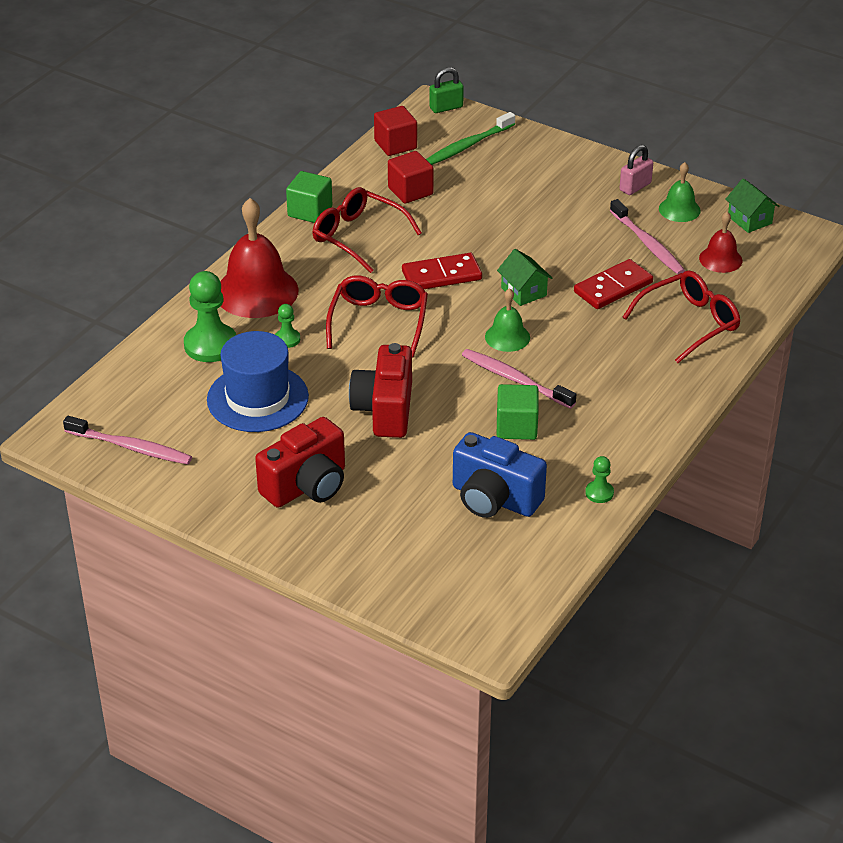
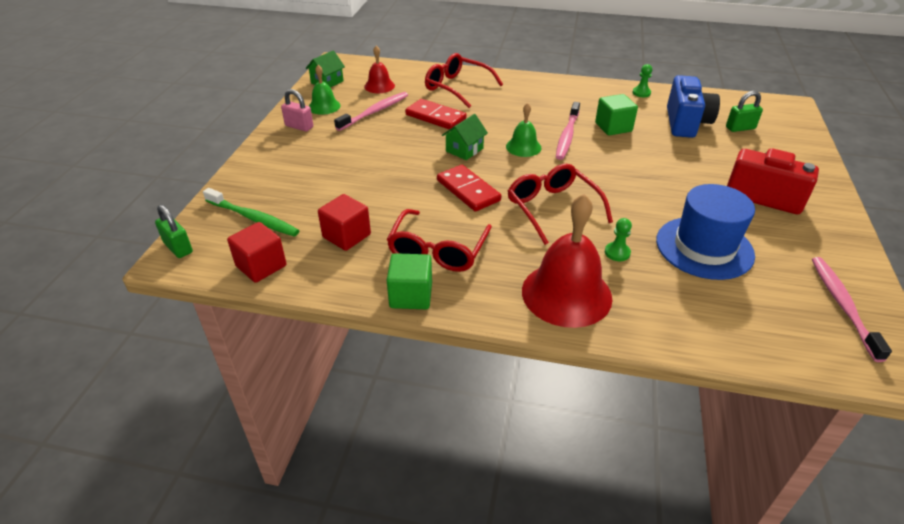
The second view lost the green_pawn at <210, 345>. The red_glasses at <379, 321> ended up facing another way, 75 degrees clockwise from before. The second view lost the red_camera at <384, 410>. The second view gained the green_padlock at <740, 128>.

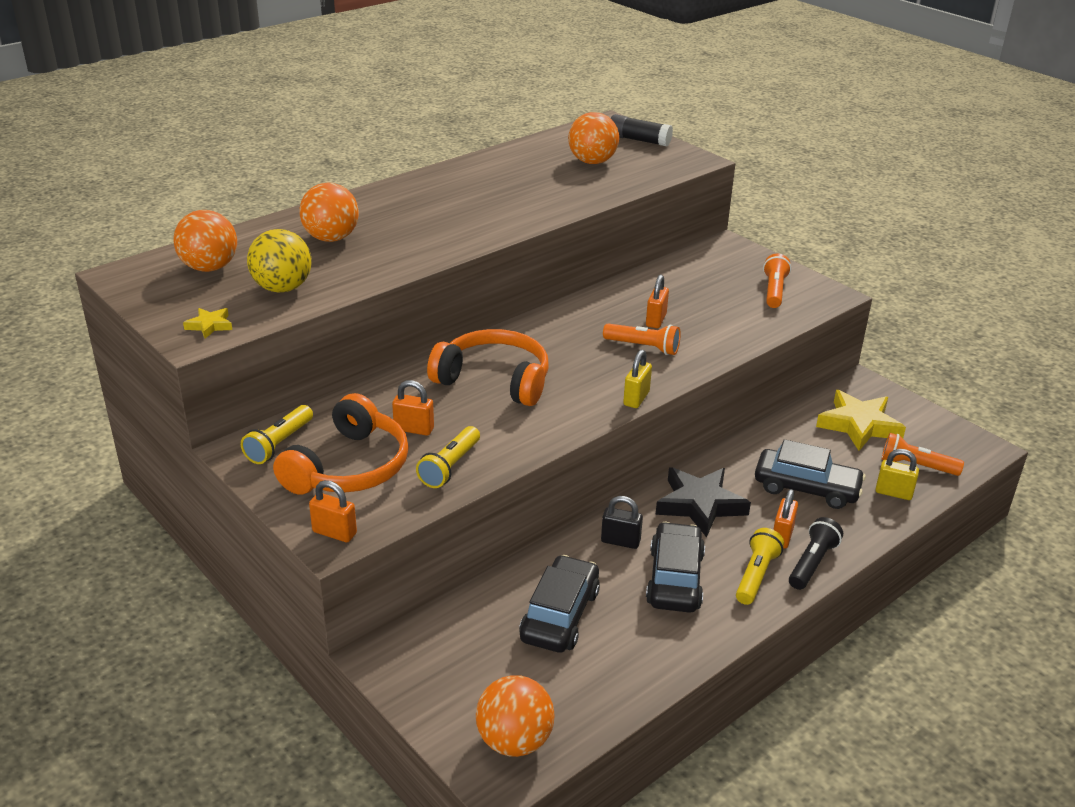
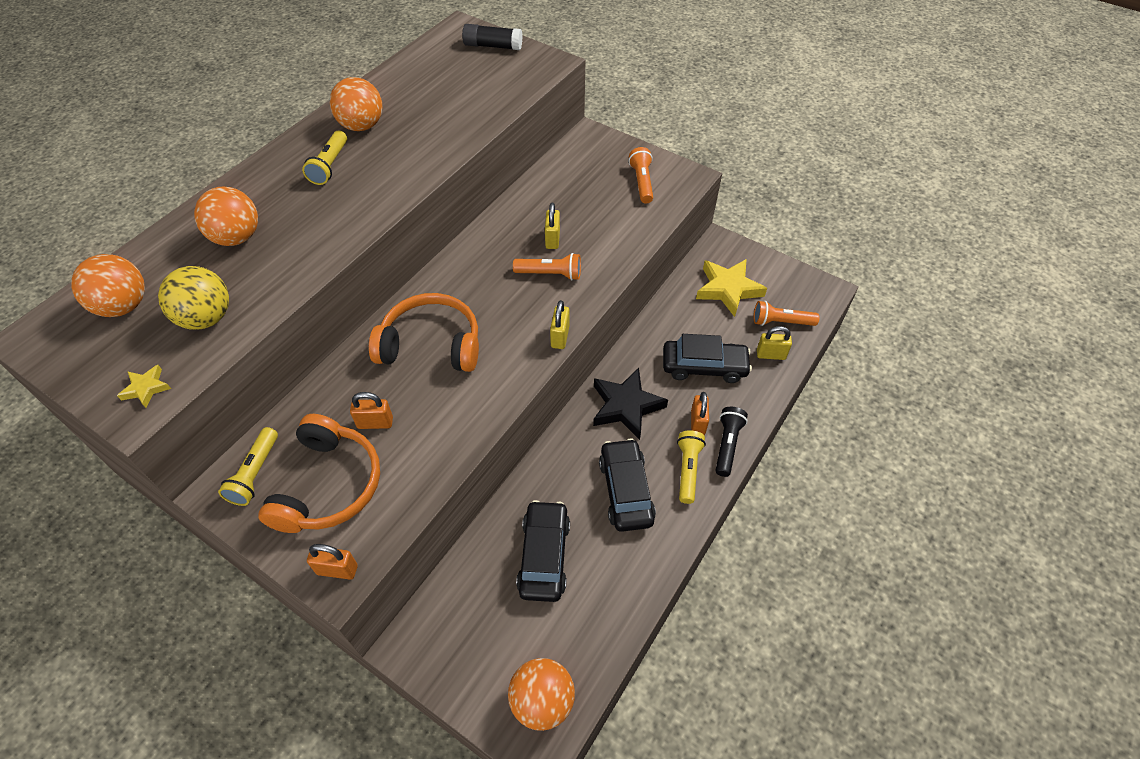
The yellow_flashlight ended up elsewhere, having gone from <450, 467> to <330, 166>. The orange_ball ended up elsewhere, having gone from <592, 162> to <362, 126>. The second view lost the black_padlock at <620, 541>. What was the orange_padlock at <656, 320> turned into the yellow_padlock at <552, 239>.

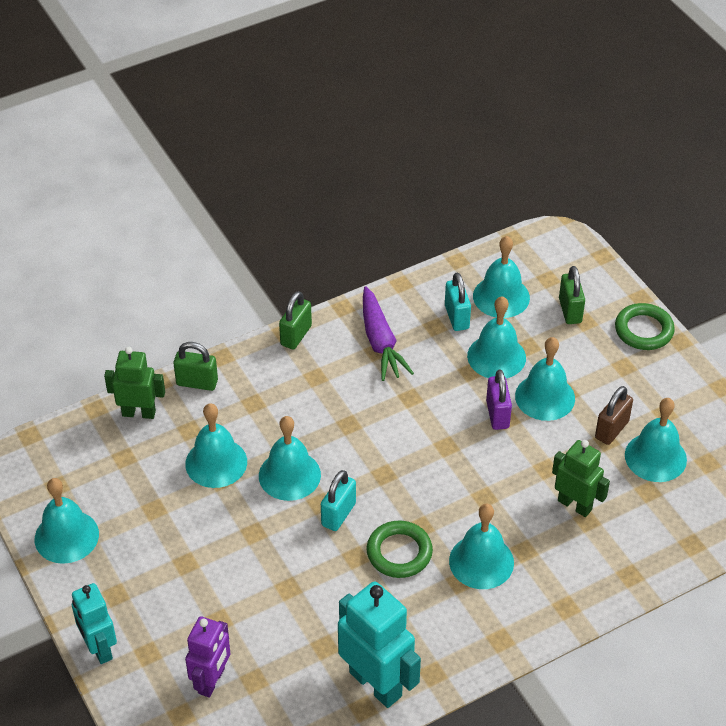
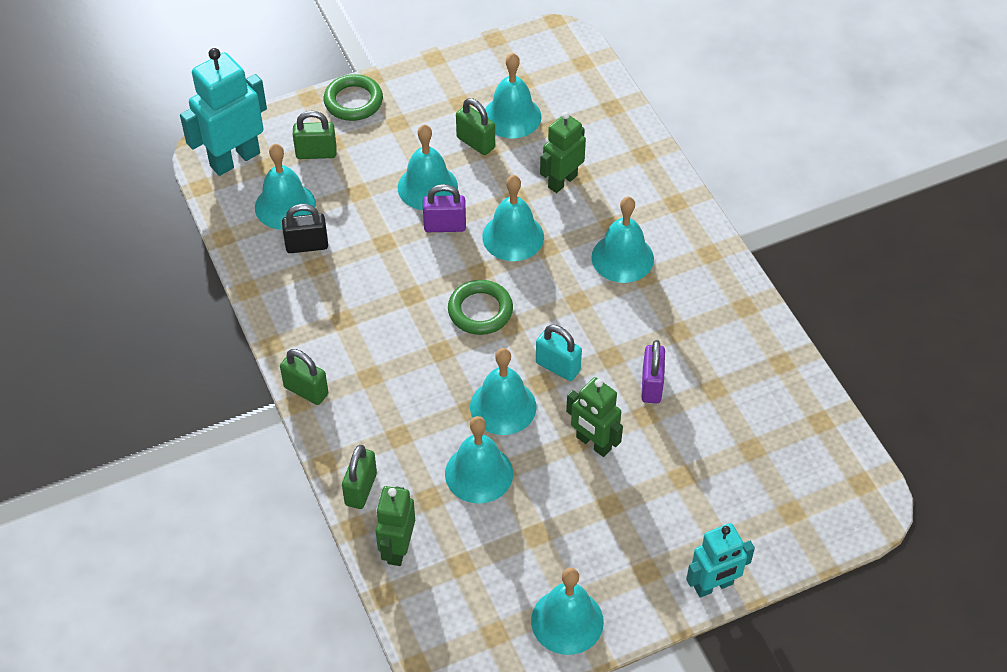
The second view lost the purple_robot at <212, 681>. The turquoise_robot ended up elsewhere, having gone from <376, 684> to <234, 159>. The second view lost the purple_carrot at <380, 342>. The green_ring ended up elsewhere, having gone from <399, 552> to <480, 311>. What was the turquoise_padlock at <456, 317> turned into the black_padlock at <307, 245>. The turquoise_bell ended up elsewhere, having gone from <496, 356> to <513, 236>. What was the brown_padlock at <611, 430> turned into the green_padlock at <475, 143>. The second view gained the green_robot at <593, 443>. The second view gained the purple_padlock at <651, 385>.

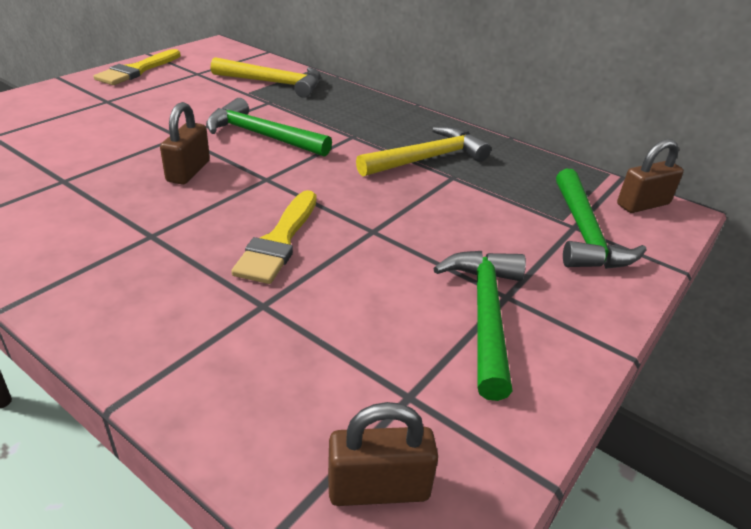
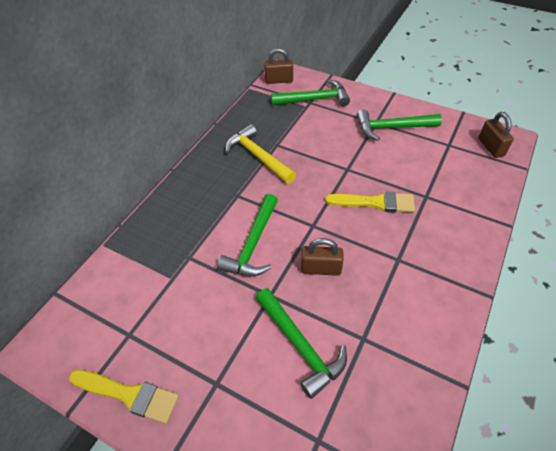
The second view lost the yellow_hammer at <274, 83>. The brown_padlock at <643, 204> ended up facing another way, 60 degrees counterclockwise from before. The second view gained the green_hammer at <300, 346>.

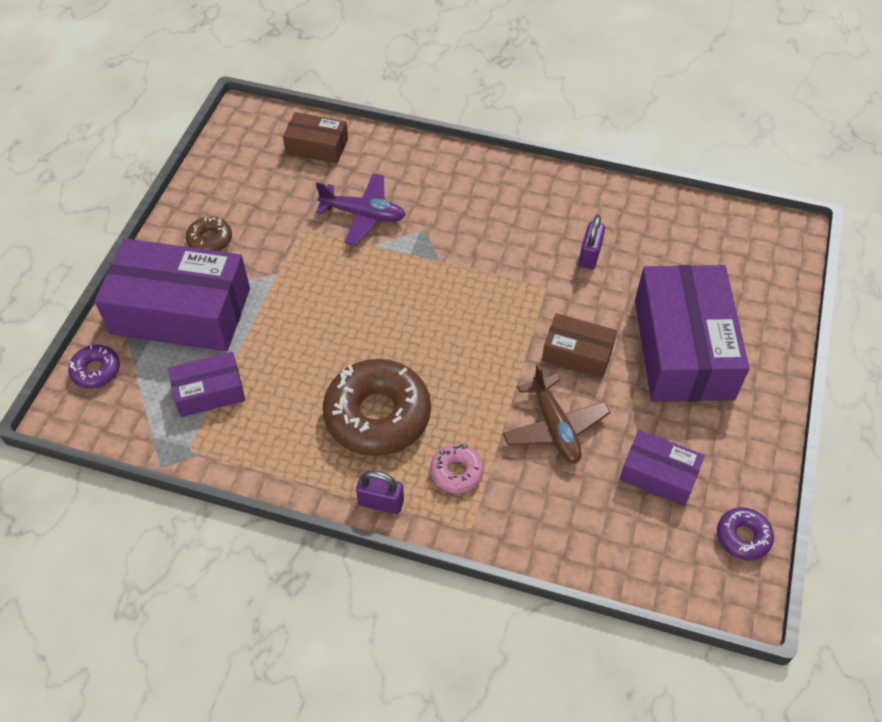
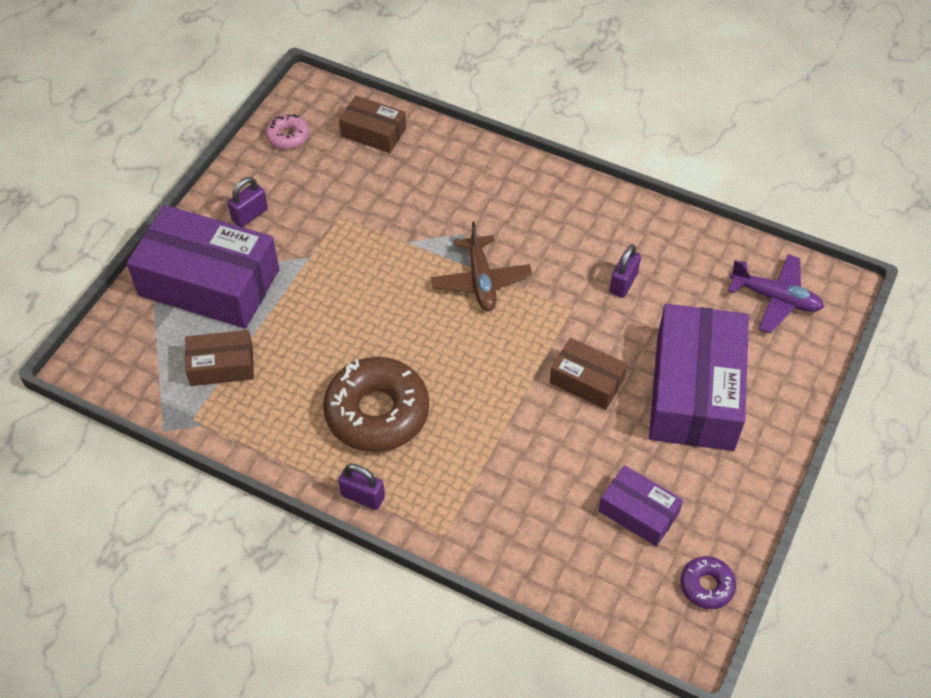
The second view lost the purple_donut at <96, 371>. What was the purple_box at <209, 392> turned into the brown_box at <221, 365>. Where the brown_donut stood at <210, 240>, the purple_padlock came to stand at <250, 215>. The purple_plane ended up elsewhere, having gone from <363, 215> to <775, 298>. The pink_donut ended up elsewhere, having gone from <456, 472> to <288, 136>. The brown_plane ended up elsewhere, having gone from <554, 427> to <481, 281>.

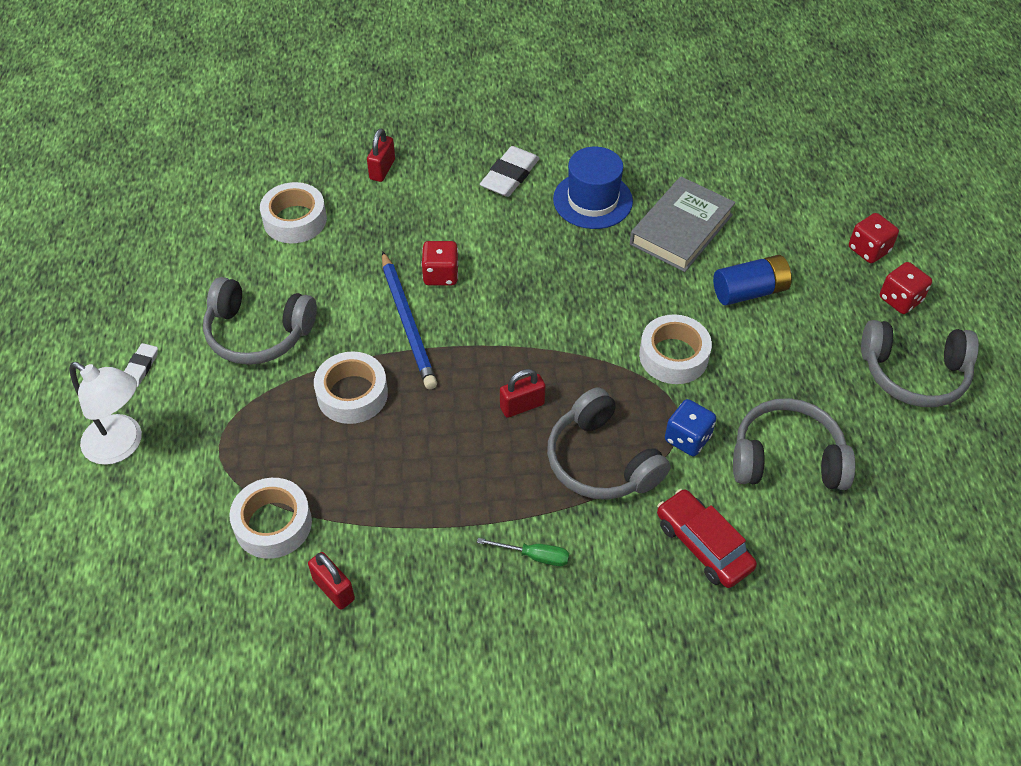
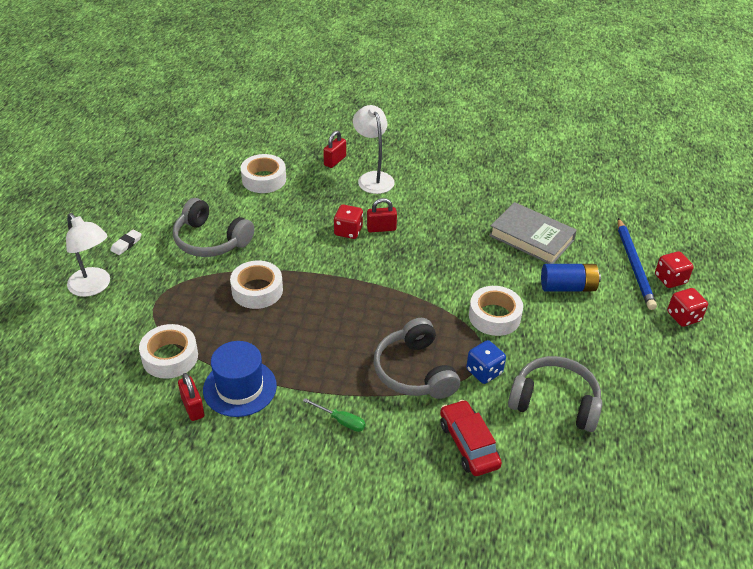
The blue_pencil ended up elsewhere, having gone from <408, 323> to <634, 266>. The second view lost the white_eraser at <510, 175>. The red_padlock ended up elsewhere, having gone from <522, 406> to <381, 228>. The blue_hat ended up elsewhere, having gone from <592, 200> to <240, 388>. The grey_book at <681, 229> ended up facing another way, 75 degrees clockwise from before. The second view lost the grey_headphones at <914, 374>. The second view gained the white_lamp at <373, 178>.

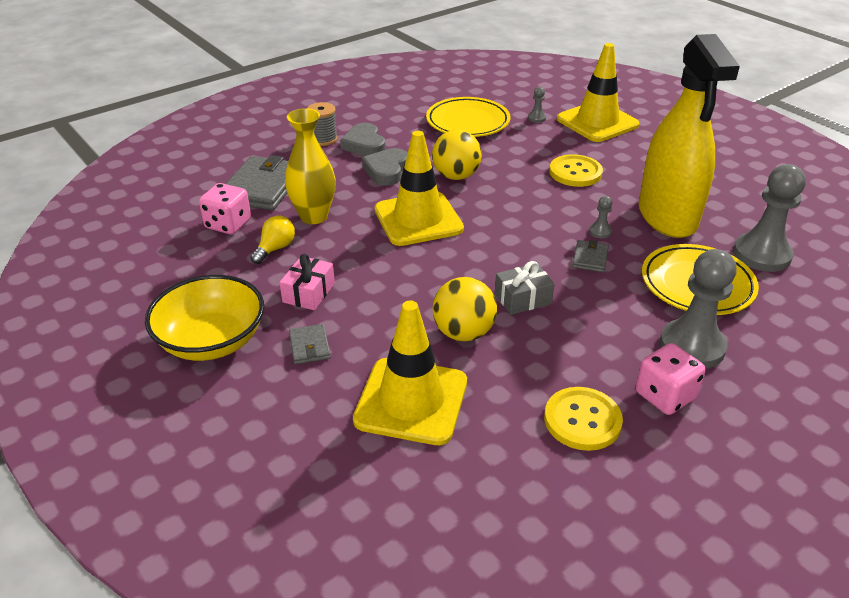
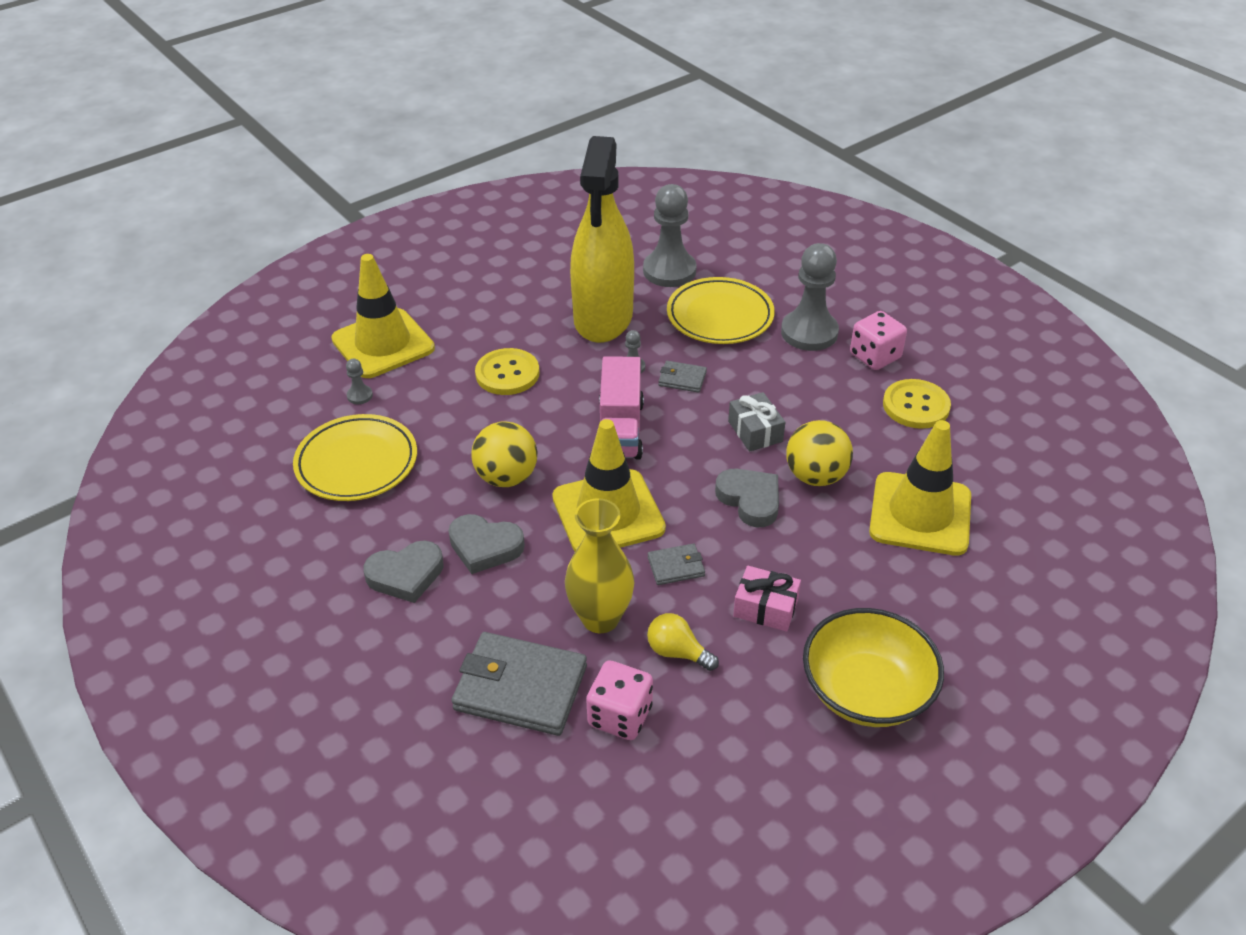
The grey_wallet ended up elsewhere, having gone from <310, 346> to <676, 566>. The second view lost the grey_spool at <323, 139>. The yellow_spray_bottle at <667, 216> ended up facing another way, 105 degrees clockwise from before. The second view gained the pink_truck at <620, 429>. The second view gained the grey_heart at <750, 500>.

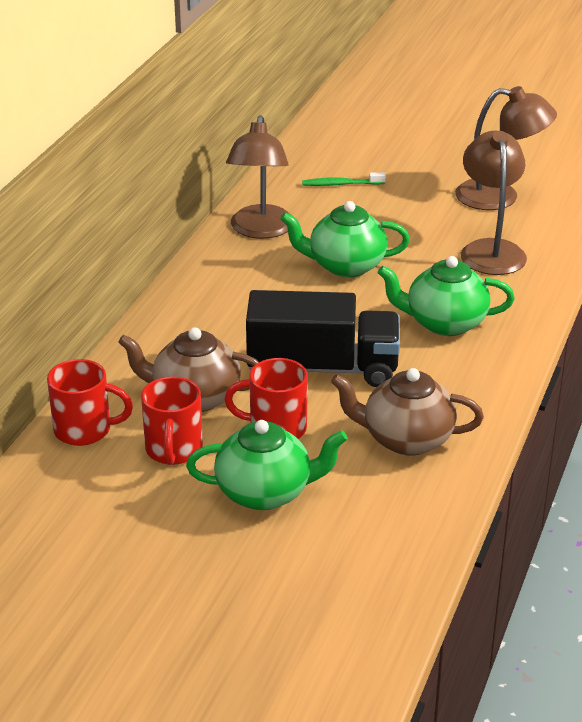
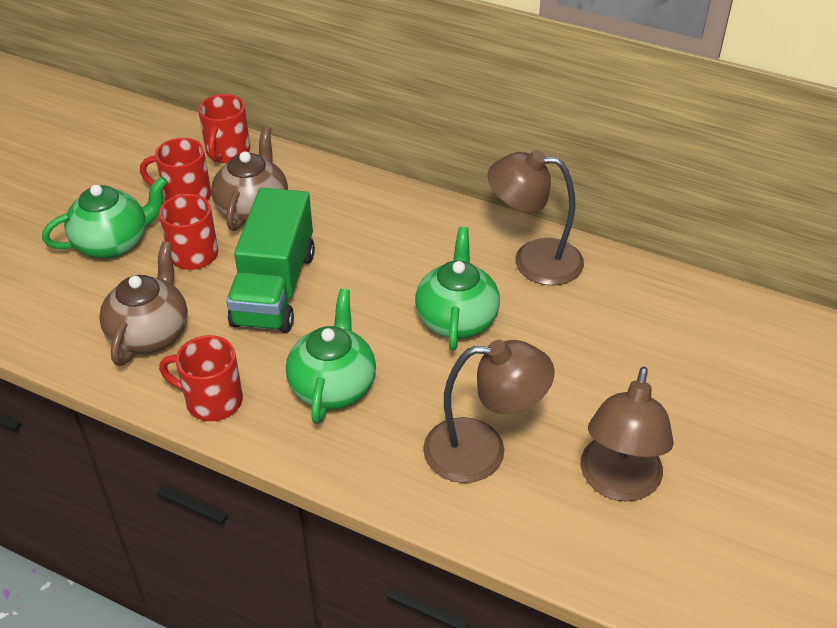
The green_teapot at <265, 492> ended up facing another way, 120 degrees counterclockwise from before. What was the black_truck at <323, 368> turned into the green_truck at <274, 288>. The second view lost the green_toothbrush at <341, 184>. The second view gained the red_mug at <212, 400>.

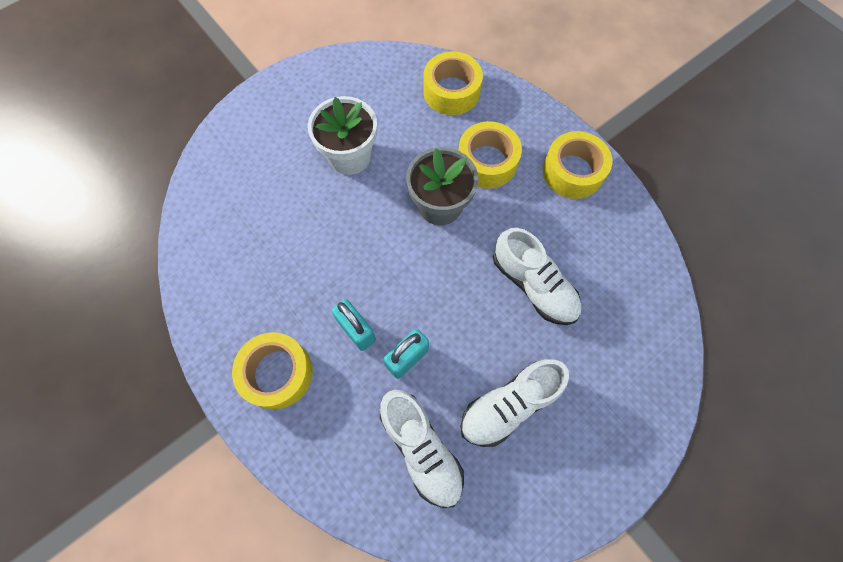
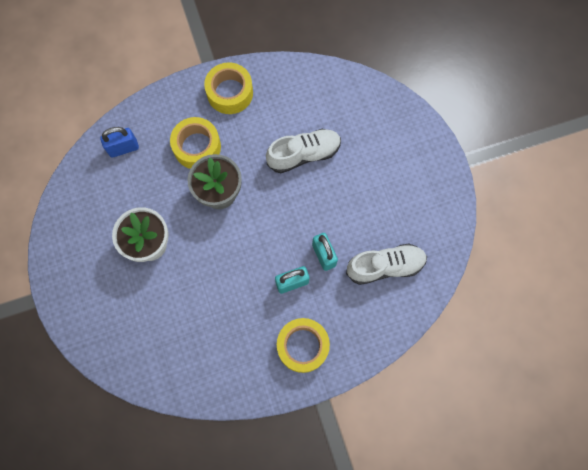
Where the yellow_tape stood at <451, 91>, the blue_padlock came to stand at <123, 148>. The second view lost the white_shoe at <509, 405>.

